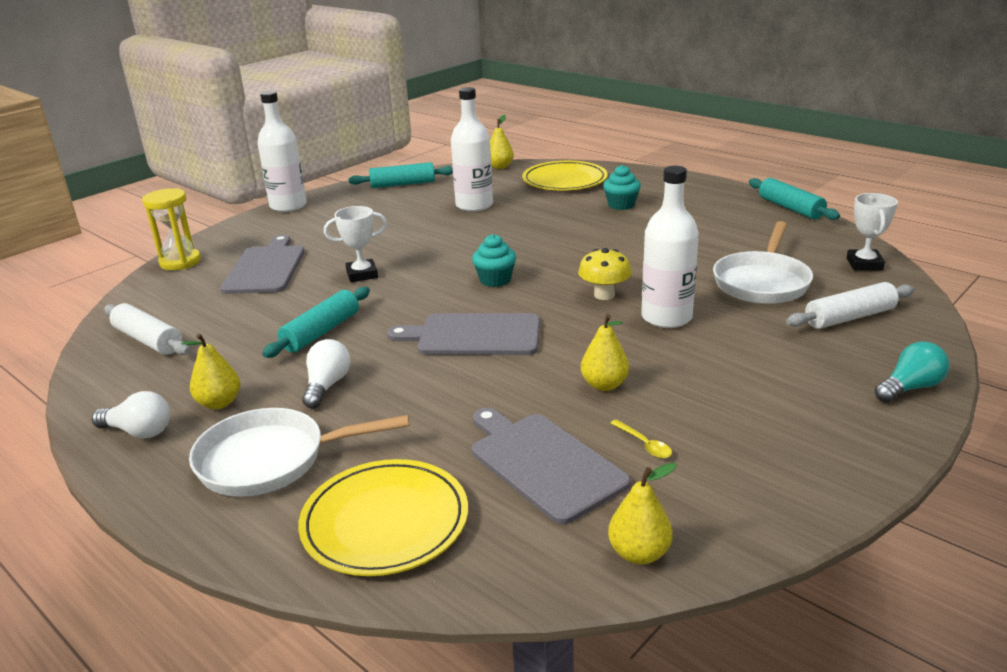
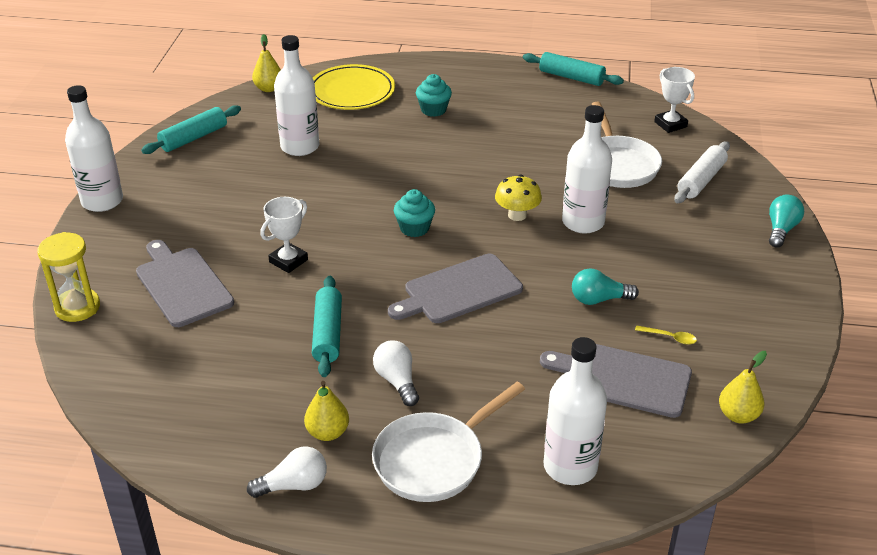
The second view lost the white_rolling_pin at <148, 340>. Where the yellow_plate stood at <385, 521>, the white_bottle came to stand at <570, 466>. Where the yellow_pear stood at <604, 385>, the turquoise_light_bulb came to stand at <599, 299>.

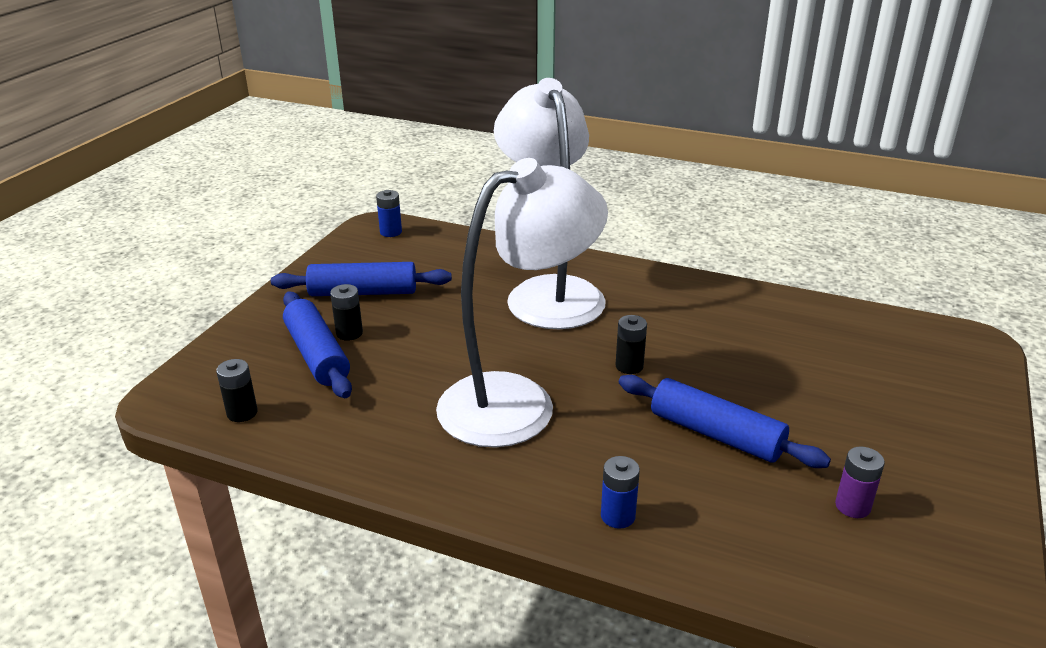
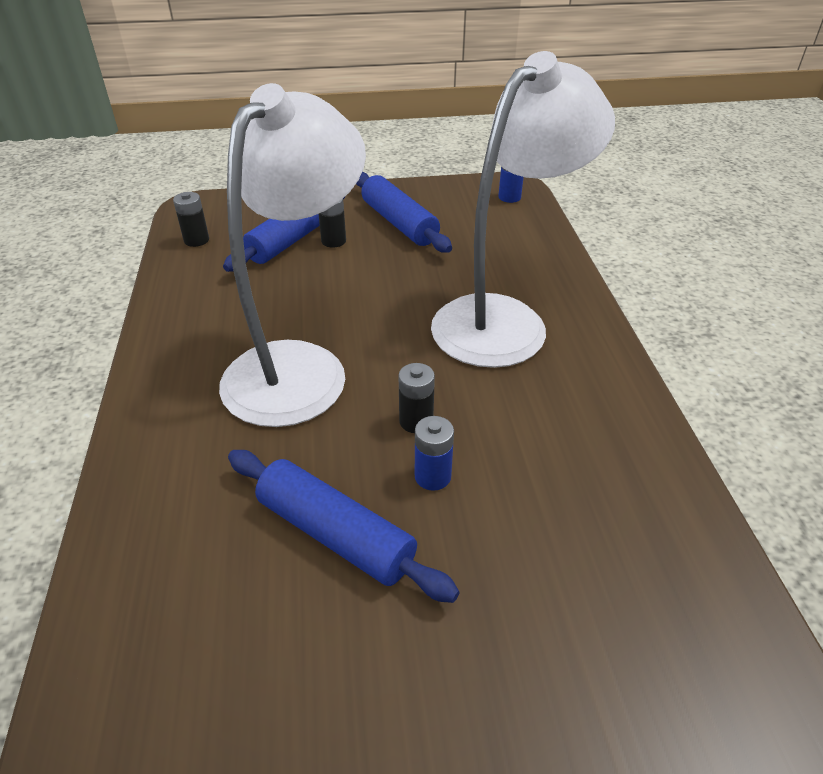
The white_lamp at <517, 401> ended up facing another way, 90 degrees counterclockwise from before. The blue_battery ended up elsewhere, having gone from <618, 516> to <432, 476>. The blue_rolling_pin at <716, 434> ended up facing another way, 60 degrees counterclockwise from before. The second view lost the purple_battery at <852, 506>.

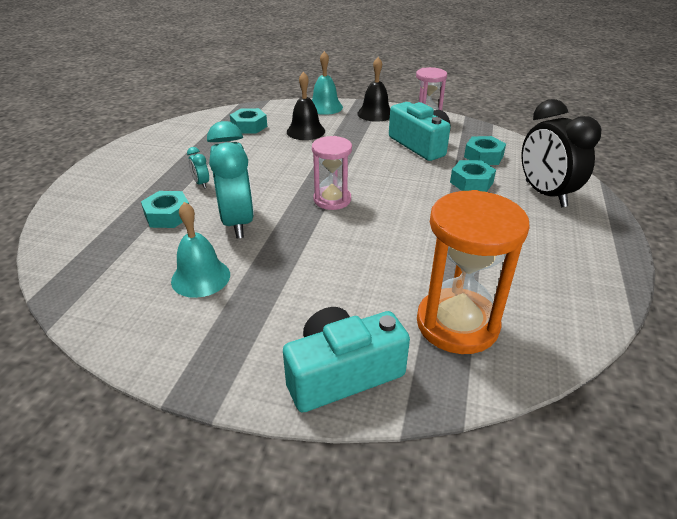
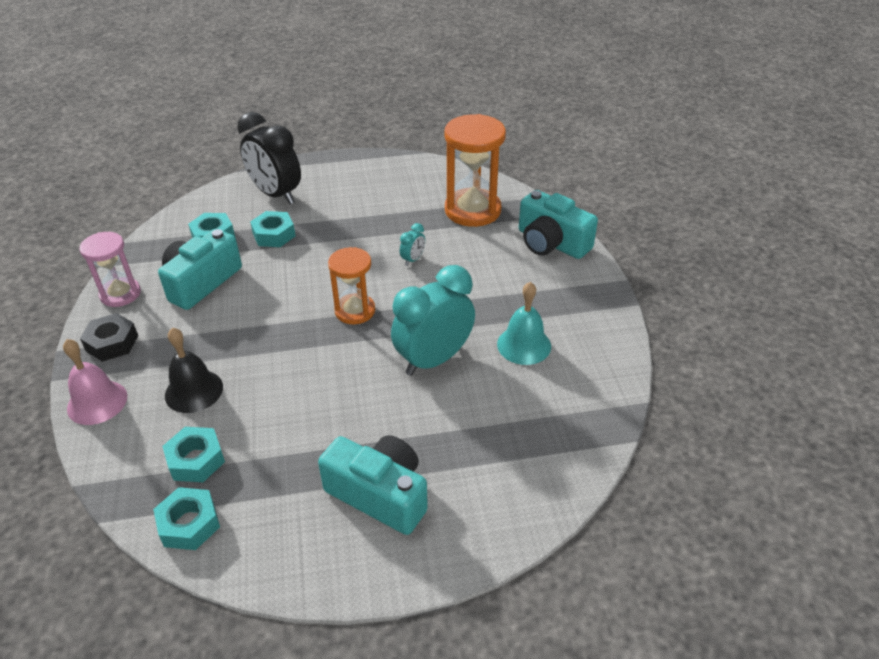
The turquoise_nut ended up elsewhere, having gone from <168, 215> to <189, 524>. The turquoise_clock ended up elsewhere, having gone from <201, 183> to <413, 259>. What was the turquoise_bell at <325, 107> turned into the pink_bell at <97, 402>. What was the pink_hourglass at <332, 200> turned into the orange_hourglass at <355, 311>. Where the black_bell stood at <375, 113>, the black_nut came to stand at <112, 343>. The black_clock at <545, 194> ended up facing another way, 90 degrees clockwise from before. The second view gained the turquoise_camera at <380, 494>.

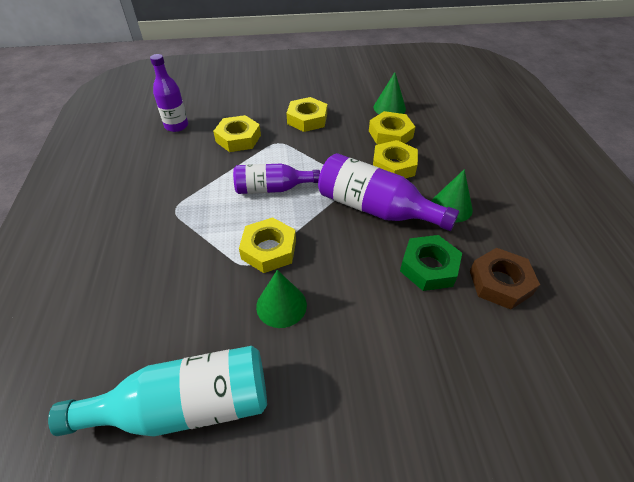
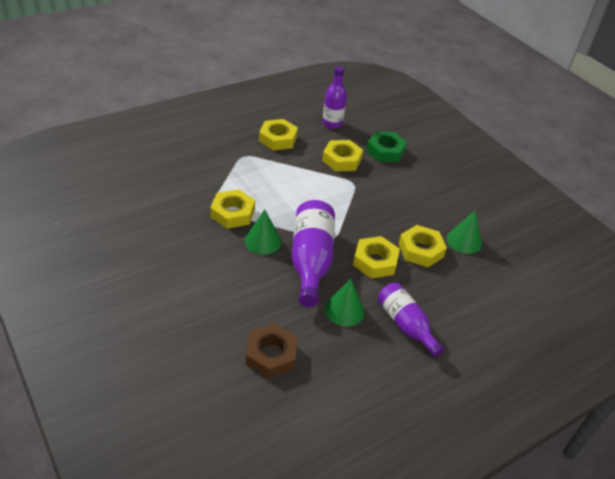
The second view lost the turquoise_bottle at <186, 406>. The purple_bottle ended up elsewhere, having gone from <272, 188> to <405, 325>. The green_cone ended up elsewhere, having gone from <281, 305> to <263, 241>. The yellow_nut ended up elsewhere, having gone from <307, 119> to <278, 139>. The green_nut ended up elsewhere, having gone from <429, 267> to <385, 151>.

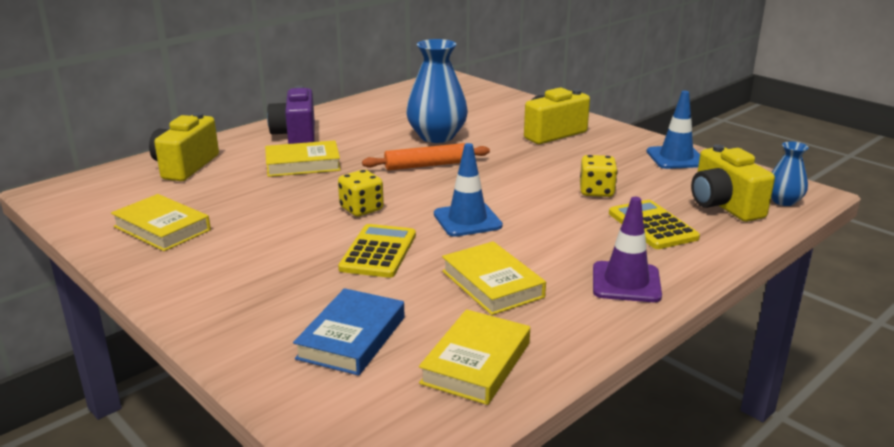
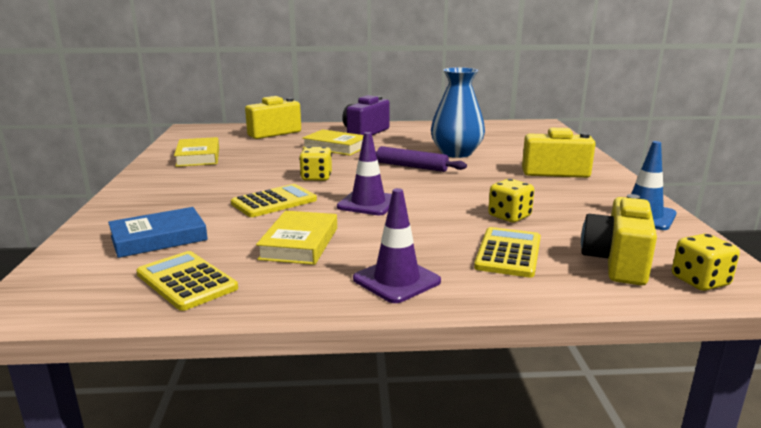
What was the orange_rolling_pin at <427, 165> turned into the purple_rolling_pin at <412, 166>. Where the yellow_book stood at <476, 363>, the yellow_calculator came to stand at <186, 281>. What was the blue_traffic_cone at <467, 220> turned into the purple_traffic_cone at <368, 203>. Where the blue_vase stood at <783, 201>, the yellow_dice came to stand at <700, 281>.

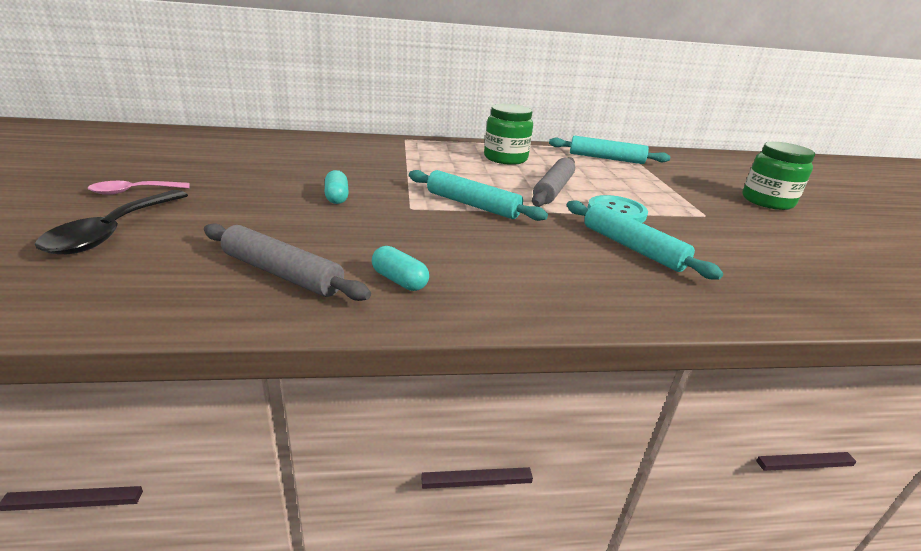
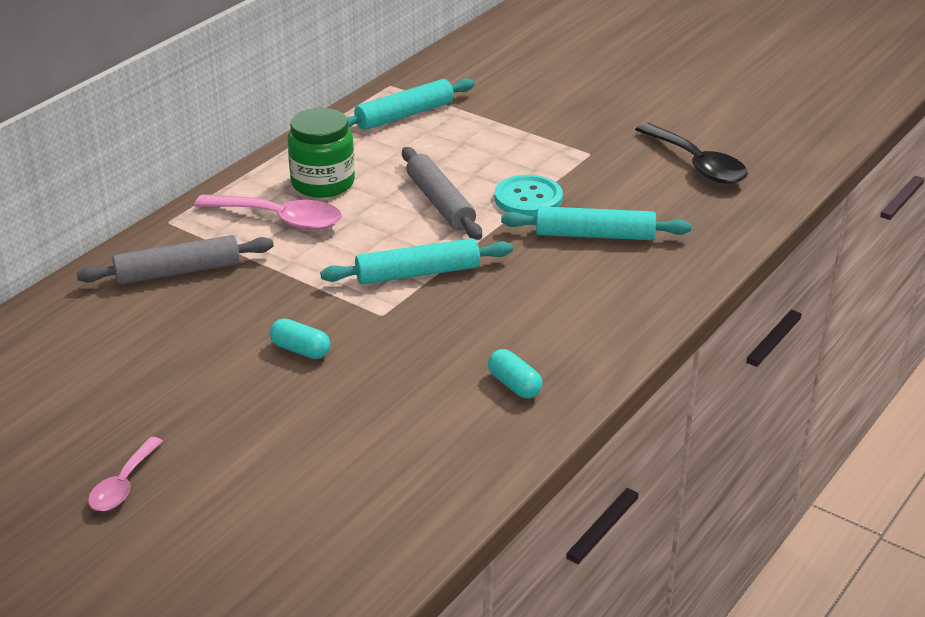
The black_spoon ended up elsewhere, having gone from <113, 232> to <697, 164>. The grey_rolling_pin ended up elsewhere, having gone from <282, 273> to <178, 271>. The turquoise_capsule at <399, 280> ended up facing another way, 60 degrees clockwise from before. The second view lost the green_jar at <767, 201>. The second view gained the pink_spoon at <280, 219>.

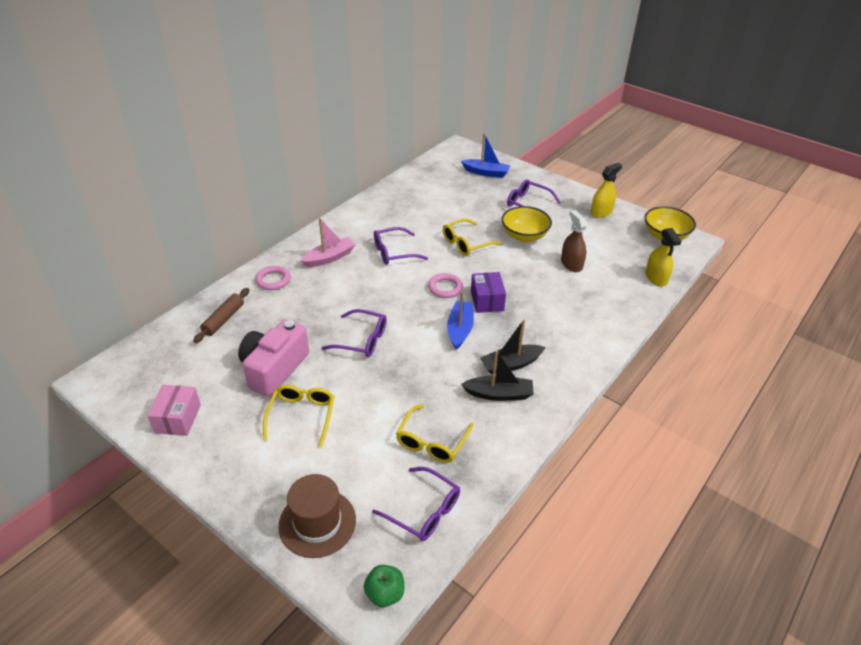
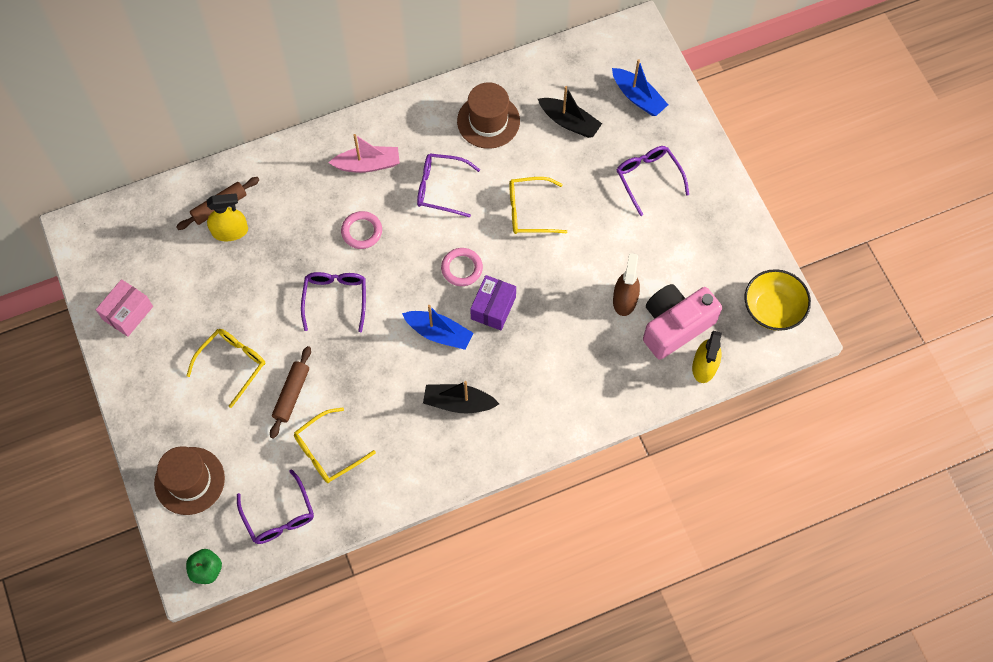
The pink_camera ended up elsewhere, having gone from <274, 369> to <675, 326>. The pink_ring ended up elsewhere, having gone from <273, 280> to <362, 231>. The purple_glasses at <362, 340> ended up facing another way, 135 degrees counterclockwise from before. The blue_boat at <460, 329> ended up facing another way, 75 degrees clockwise from before. The black_boat ended up elsewhere, having gone from <499, 394> to <569, 122>. The second view lost the yellow_bowl at <524, 236>. The yellow_spray_bottle ended up elsewhere, having gone from <601, 212> to <230, 231>. The second view gained the brown_rolling_pin at <292, 394>. The second view gained the brown_hat at <488, 121>.

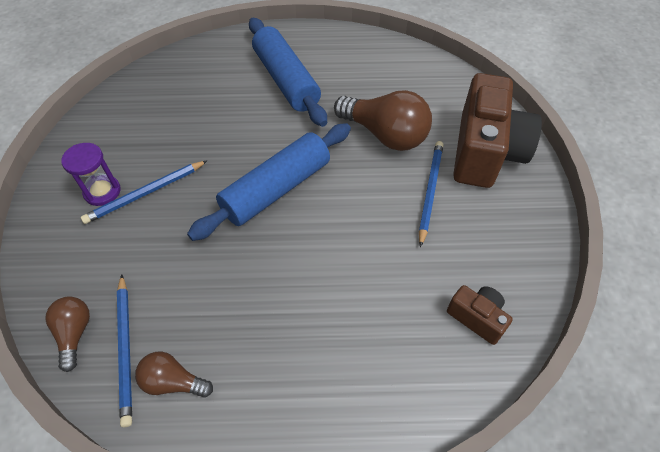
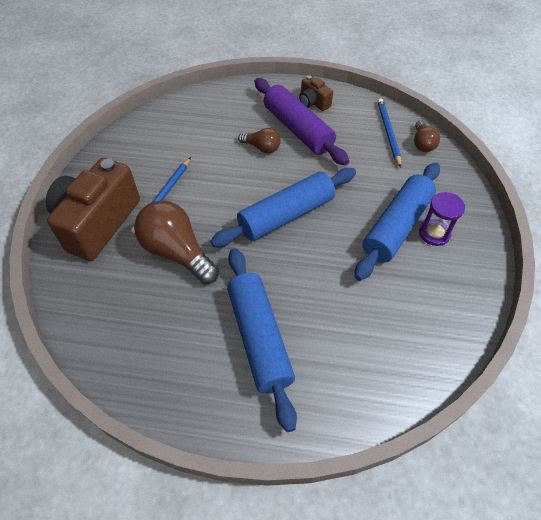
Where the blue_pencil stood at <145, 193>, the blue_rolling_pin came to stand at <396, 226>. The brown_light_bulb ended up elsewhere, having gone from <173, 382> to <262, 148>. The brown_camera ended up elsewhere, having gone from <477, 318> to <313, 102>. The second view gained the purple_rolling_pin at <297, 129>.

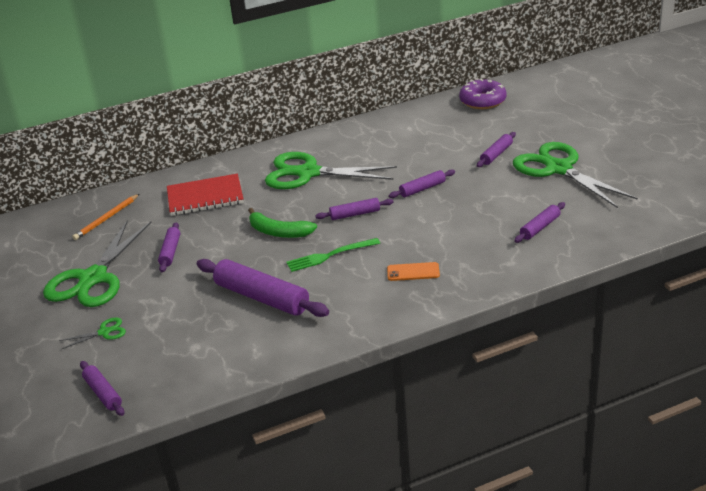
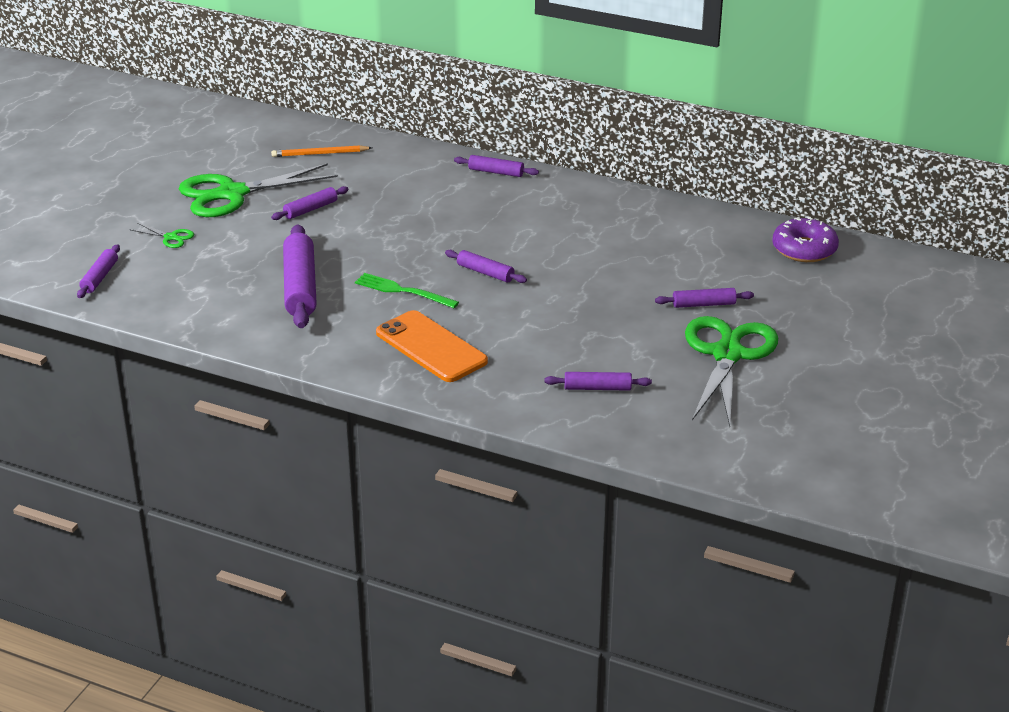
The second view lost the red_notebook at <205, 197>. The second view lost the green_banana at <278, 232>. The second view lost the green_scissors at <308, 173>. The size of the orange_phone at <413, 272> changed by a factor of 1.96. The purple_rolling_pin ended up elsewhere, having gone from <422, 189> to <496, 172>.

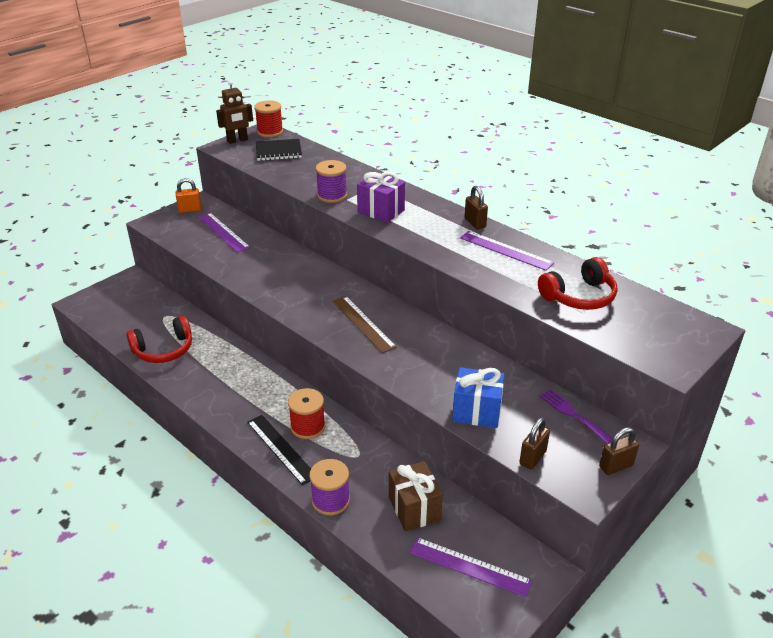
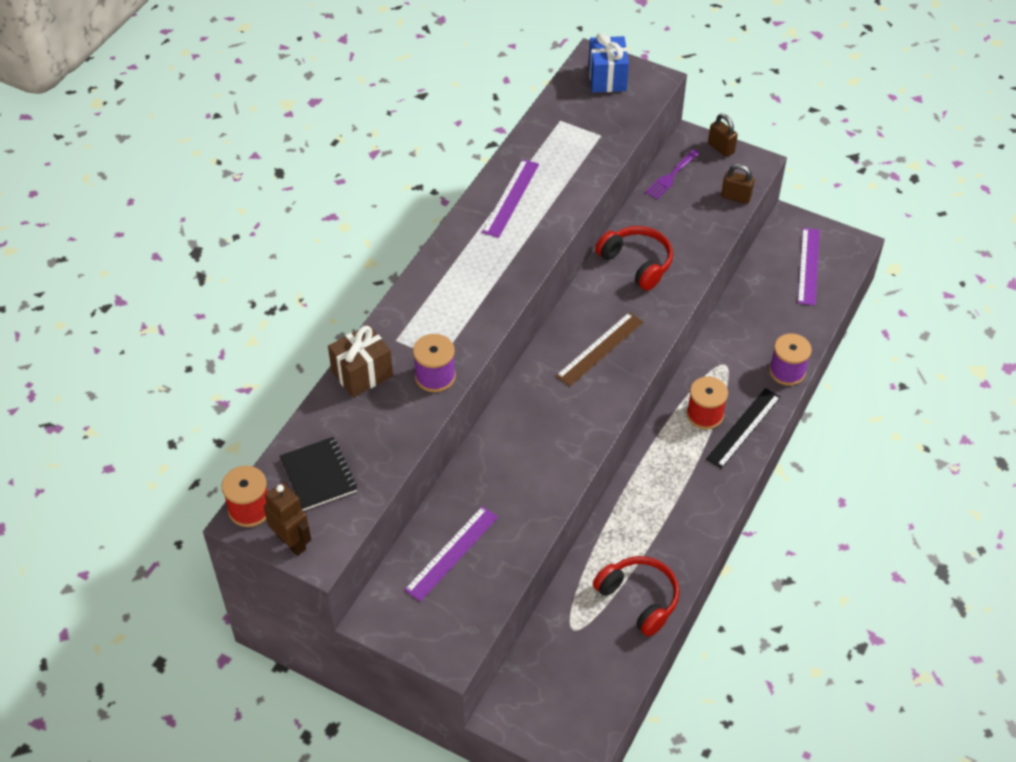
The second view lost the orange_padlock at <190, 210>. The second view lost the purple_gift at <381, 211>. The brown_gift ended up elsewhere, having gone from <414, 509> to <362, 374>. The blue_gift ended up elsewhere, having gone from <476, 412> to <607, 78>. The second view lost the brown_padlock at <475, 223>. The red_headphones ended up elsewhere, having gone from <579, 296> to <637, 263>.

